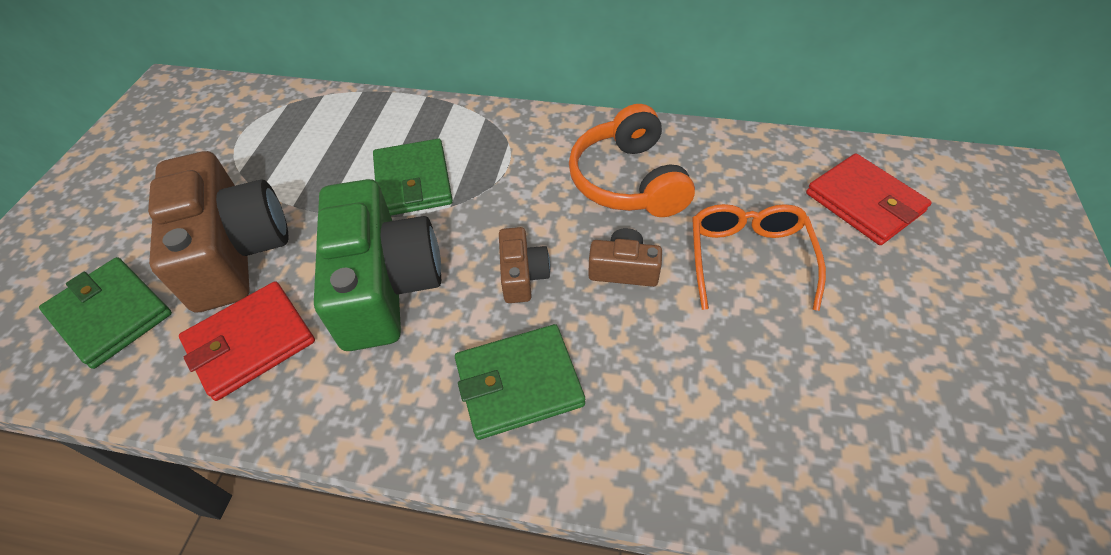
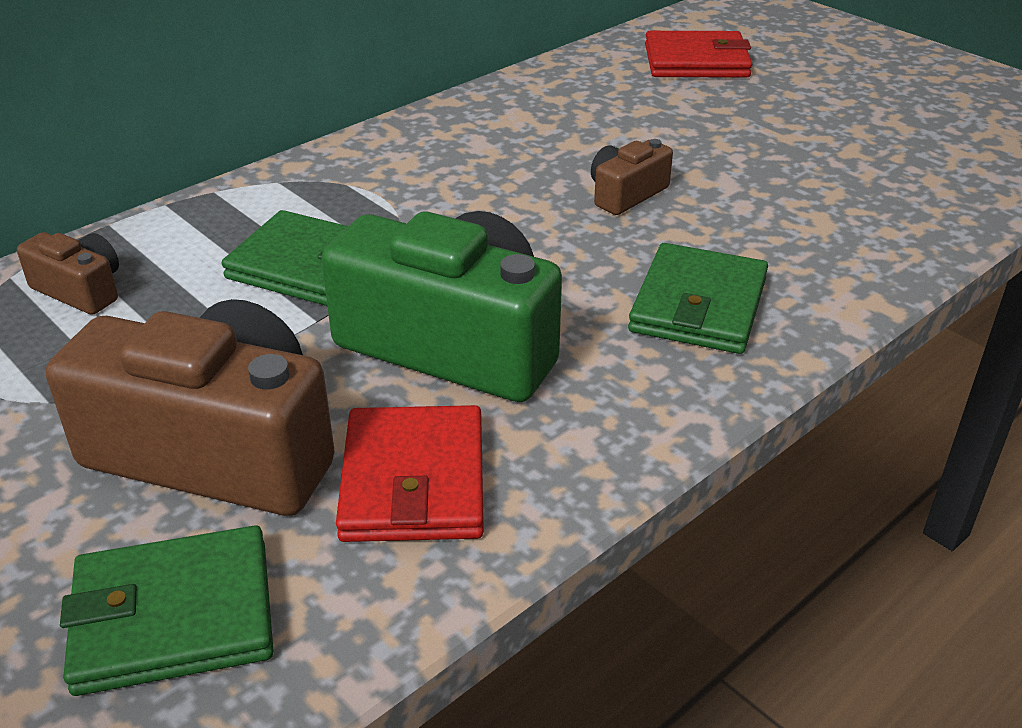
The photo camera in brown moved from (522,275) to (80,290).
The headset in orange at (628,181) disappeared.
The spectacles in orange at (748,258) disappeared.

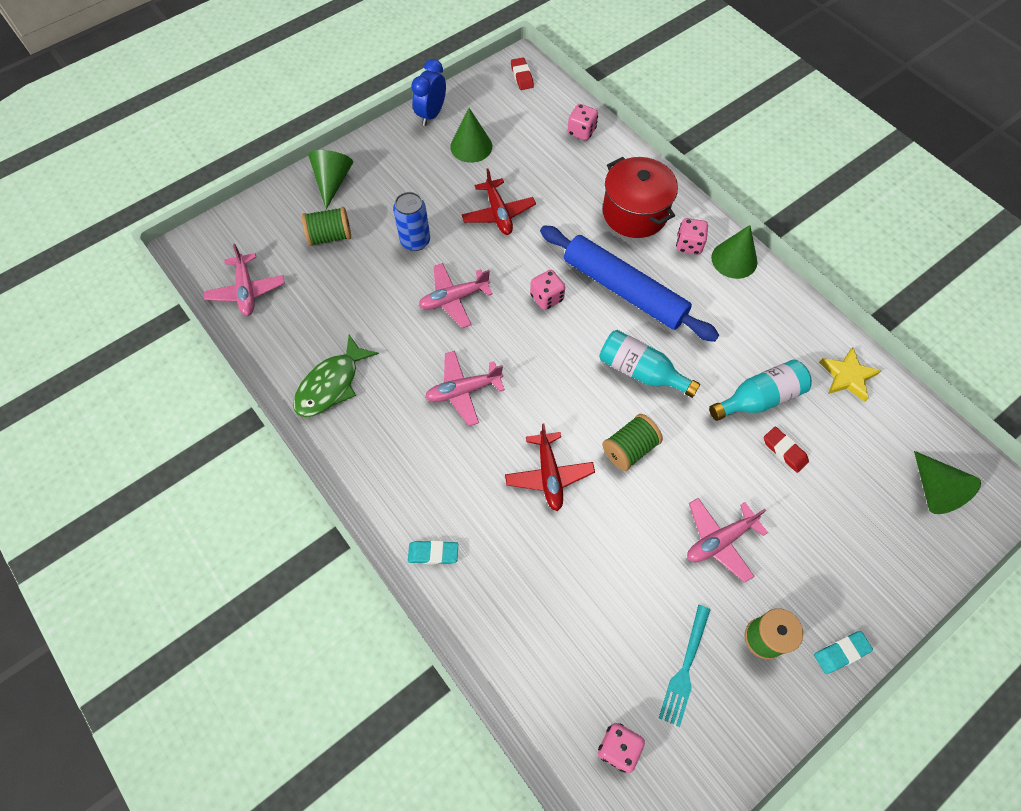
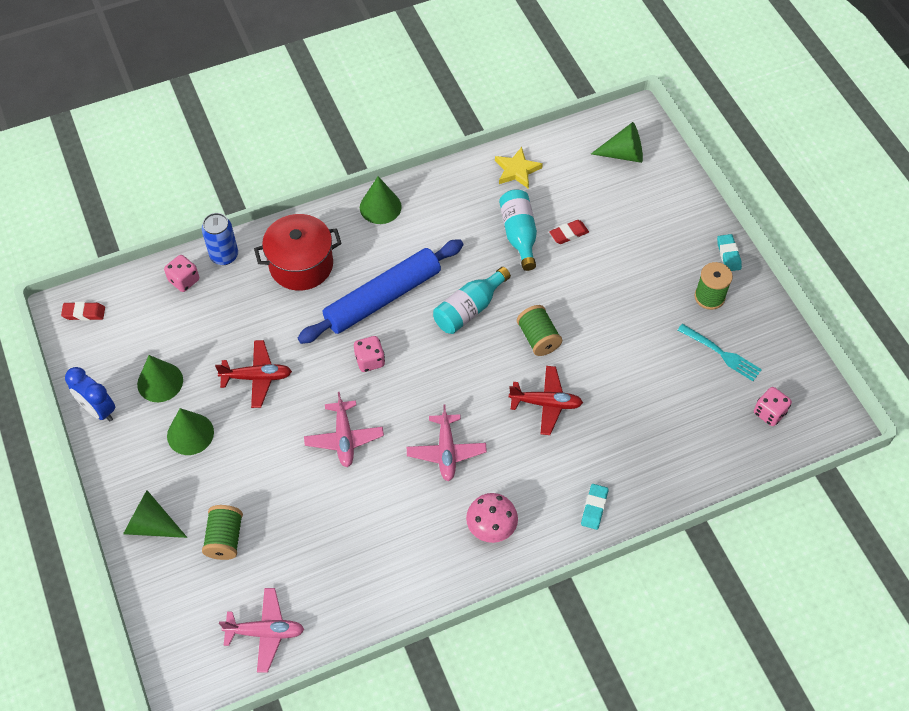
The cone shape in green at (190,434) appeared.
The soda can in cobalt moved from (415,241) to (224,255).
The toadstool in rose-pink at (491,526) appeared.
The toy fish in green at (331,384) disappeared.
The die in rose-pink at (689,245) disappeared.
The toy plane in rose-pink at (719,540) disappeared.

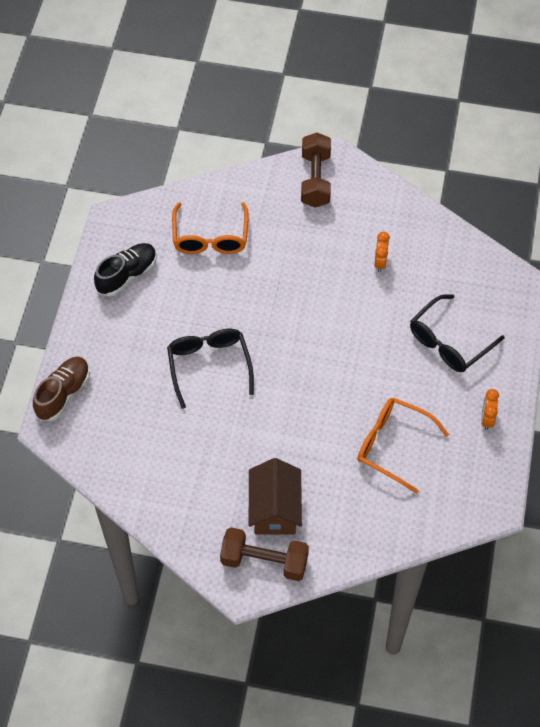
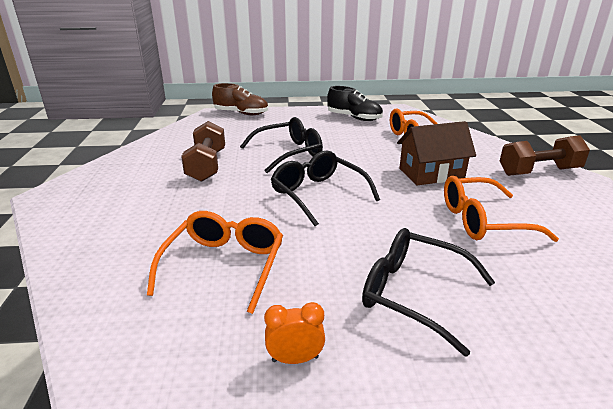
The free weight in brown moved from (264,561) to (207,165).
The spectacles in jet-black at (319,195) appeared.
The house in brown moved from (274,509) to (431,174).
The bedside clock in orange at (380,262) was replaced by the spectacles in orange at (484,221).

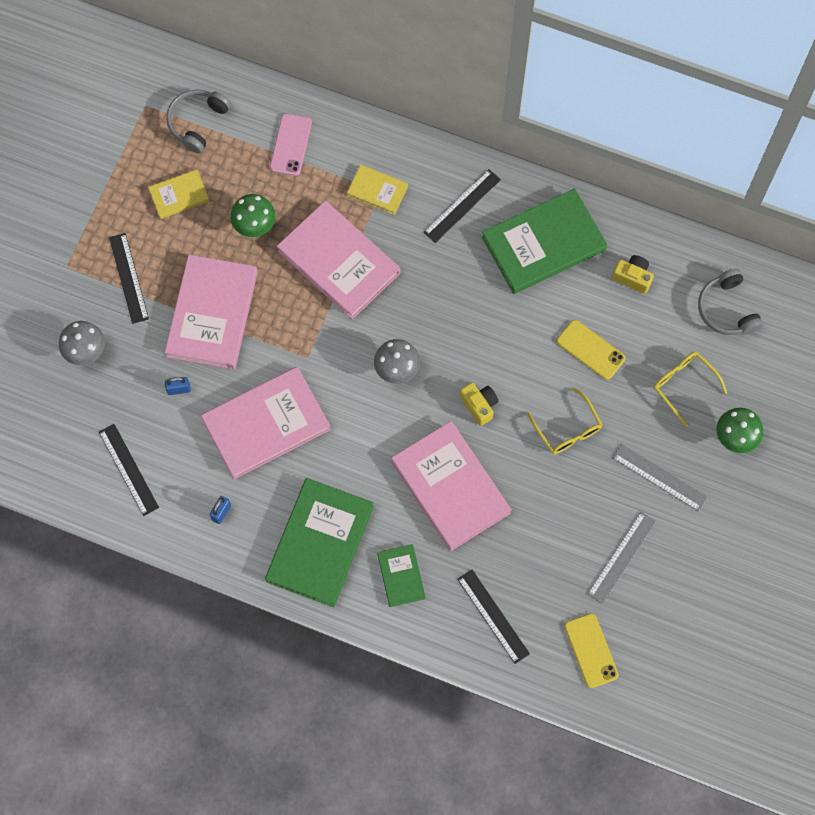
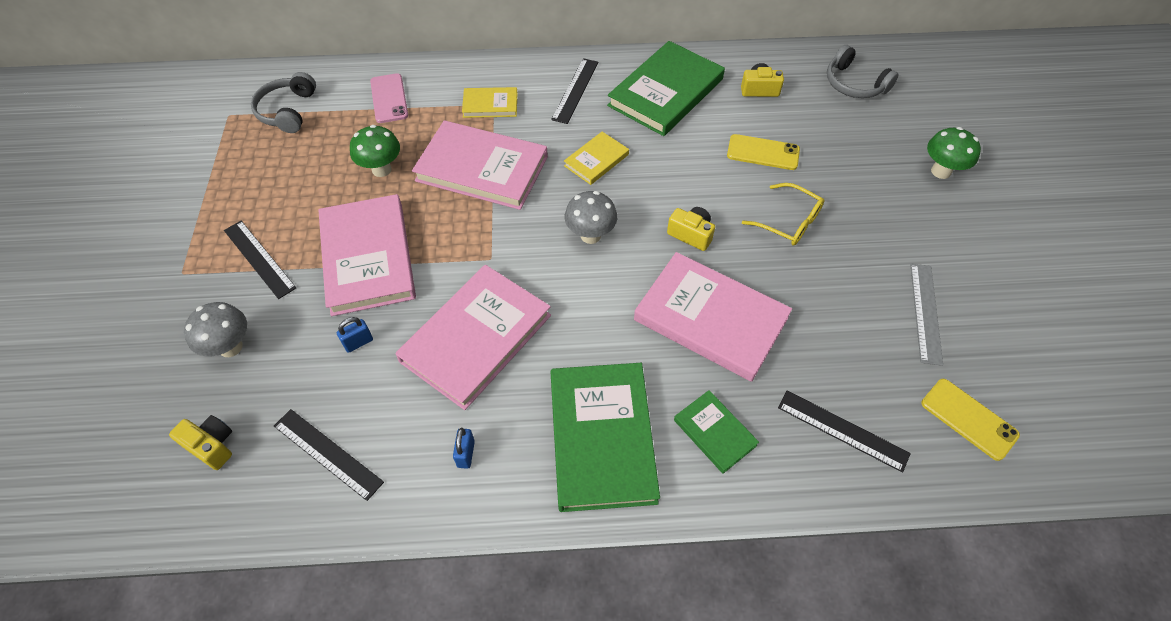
The photo camera in golden at (212,446) appeared.
The hardback in golden moved from (179,195) to (596,160).
The ruler in gray at (659,477) disappeared.
The spectacles in golden at (683,385) disappeared.

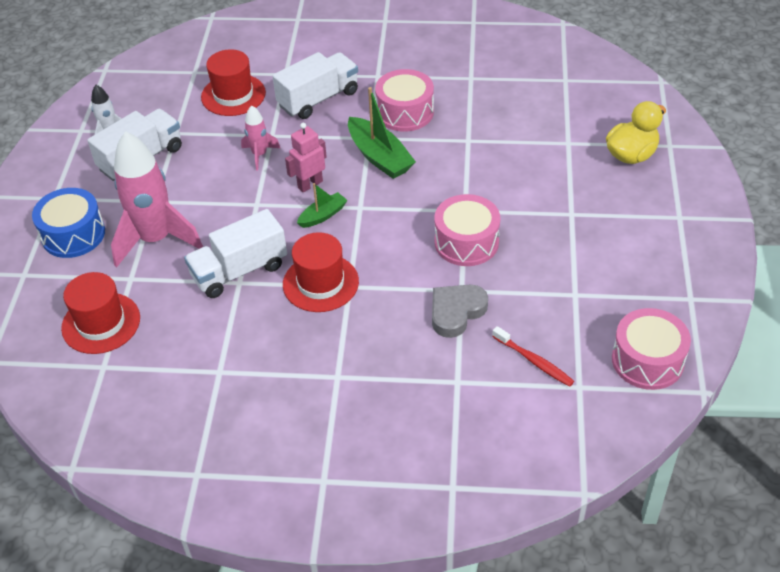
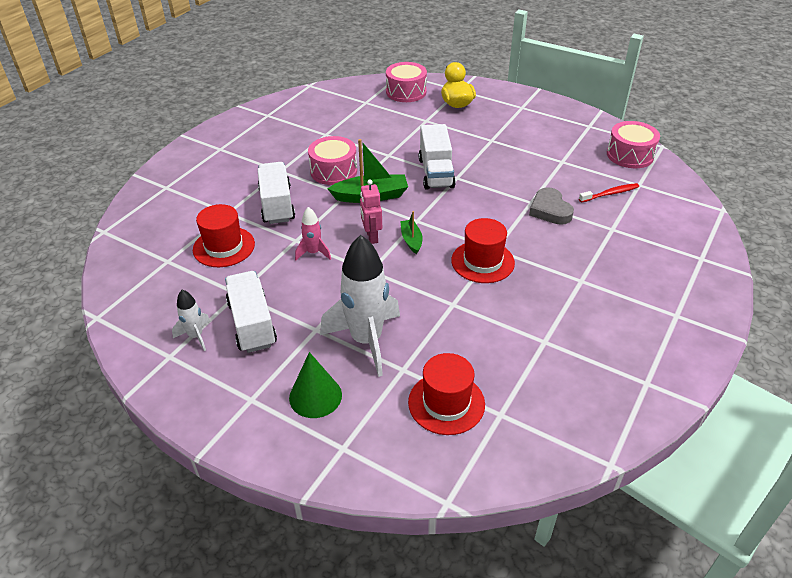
The drum in cobalt at (73,234) was replaced by the cone shape in green at (315,396).
The toy rocket in rose-pink at (156,240) became the toy rocket in snow-white at (366,340).
The drum in rose-pink moved from (466,242) to (406,92).
The lorry in snow-white moved from (239,271) to (436,173).

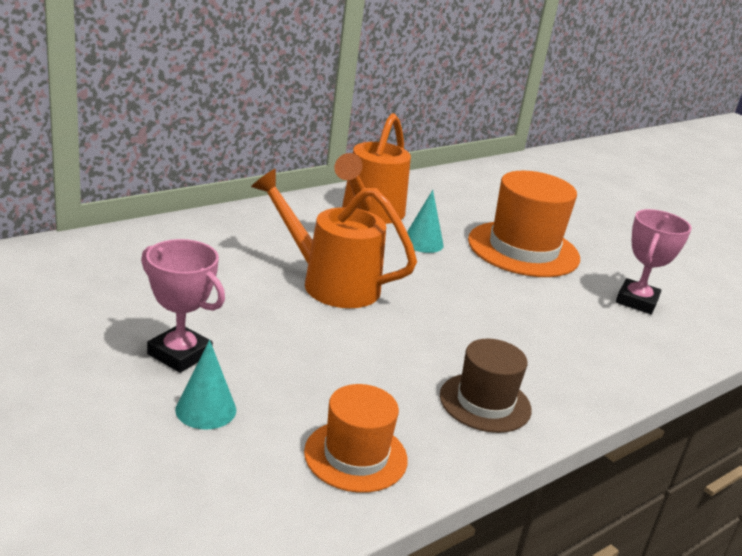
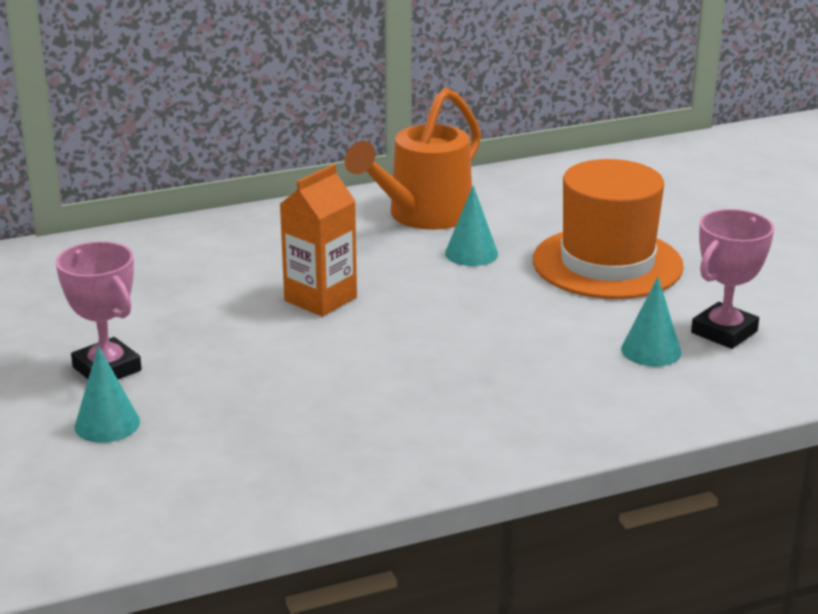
The watering pot in orange at (330,283) was replaced by the juice carton in orange at (320,299).
The cone shape in aqua at (651,350) appeared.
The tall hat in orange at (355,456) disappeared.
The tall hat in brown at (485,402) disappeared.

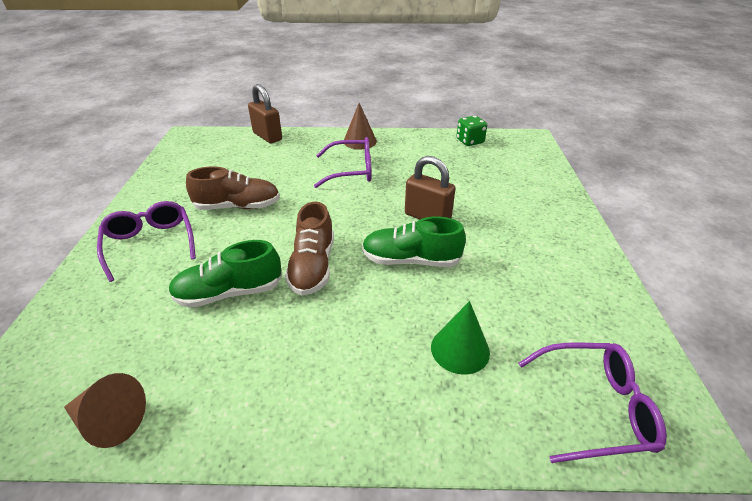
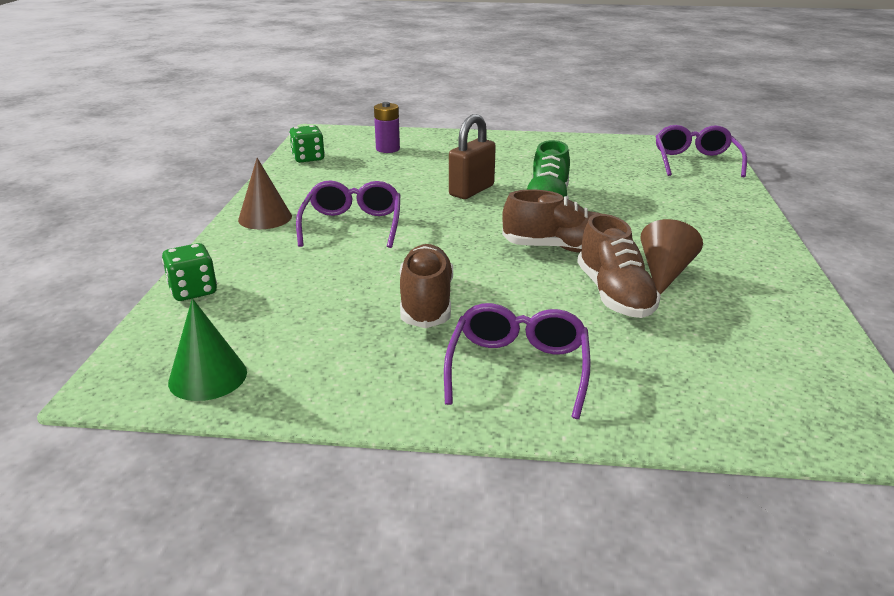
The lock in brown at (267,136) was replaced by the die in green at (193,291).
The cone shape in green moved from (460,349) to (208,377).
The power cell in purple at (387,149) appeared.
The spectacles in purple at (150,244) turned 120 degrees clockwise.
The sneaker in green at (229,293) became the sneaker in brown at (614,295).
The cone shape in brown moved from (109,421) to (664,273).

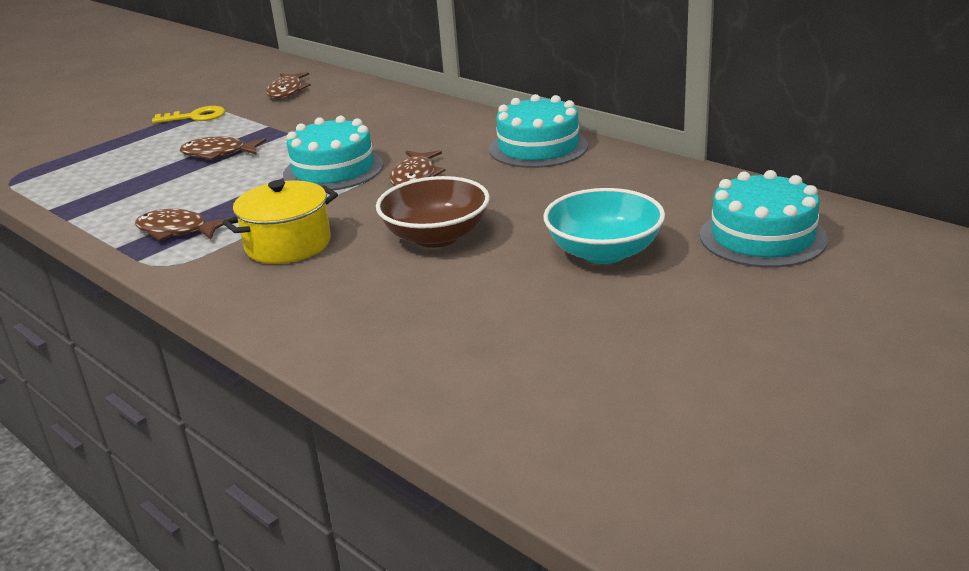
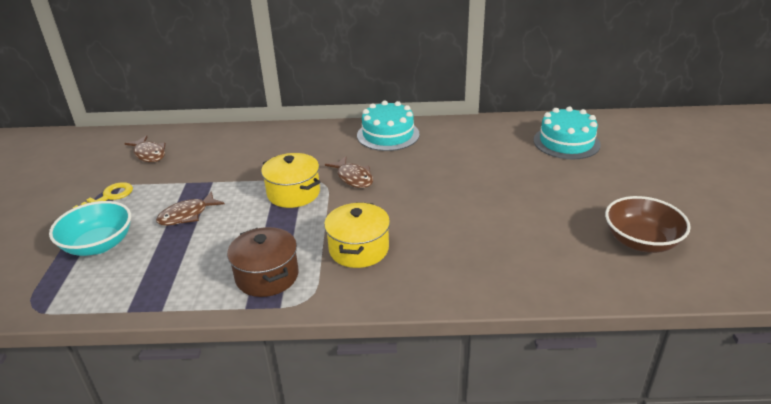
The bowl in aqua moved from (604,252) to (99,245).
The toy fish in brown at (177,231) was replaced by the cooking pot in brown at (267,276).
The layer cake in aqua at (333,169) was replaced by the cooking pot in golden at (293,193).
The bowl in brown moved from (436,237) to (641,241).

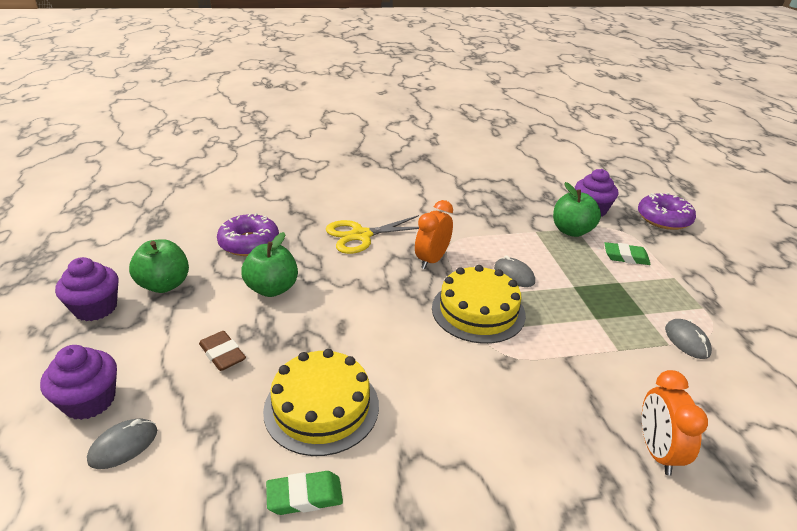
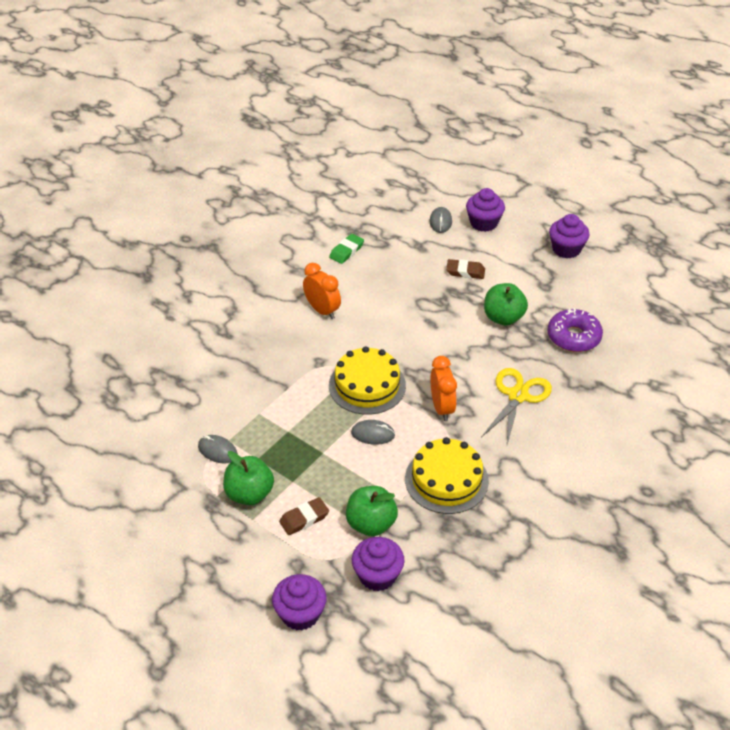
The toy apple in green moved from (164,285) to (249,494).
The glazed donut in purple at (663,219) was replaced by the fairy cake in purple at (300,614).
The eraser in green at (625,257) became the eraser in brown at (304,519).
The bedside clock in orange moved from (657,451) to (322,310).
The layer cake in golden moved from (321,407) to (446,480).

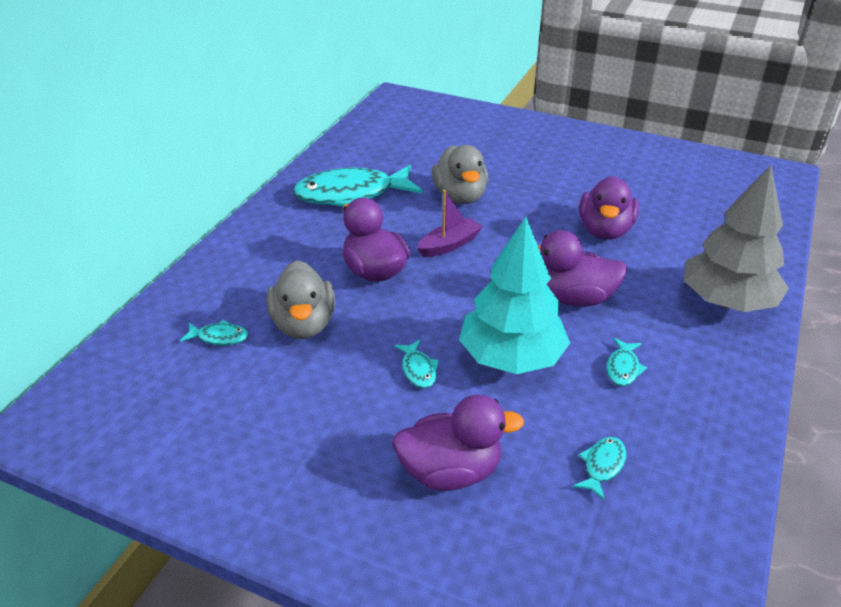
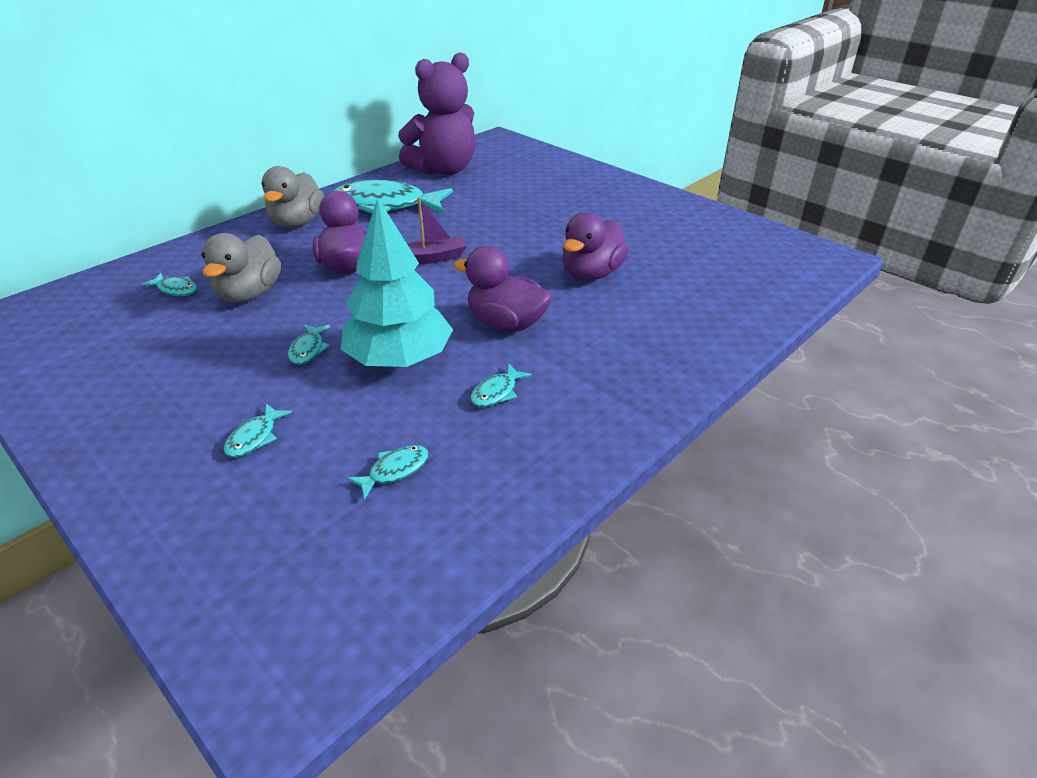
The rubber duck in purple at (450,472) was replaced by the toy fish in aqua at (255,437).
The rubber duck in gray moved from (460,197) to (297,222).
The teddy in purple at (444,169) appeared.
The toy tree in gray at (727,301) disappeared.

